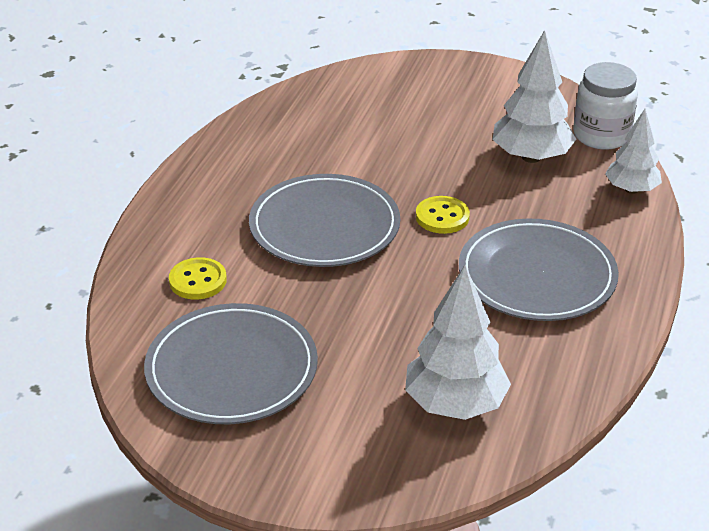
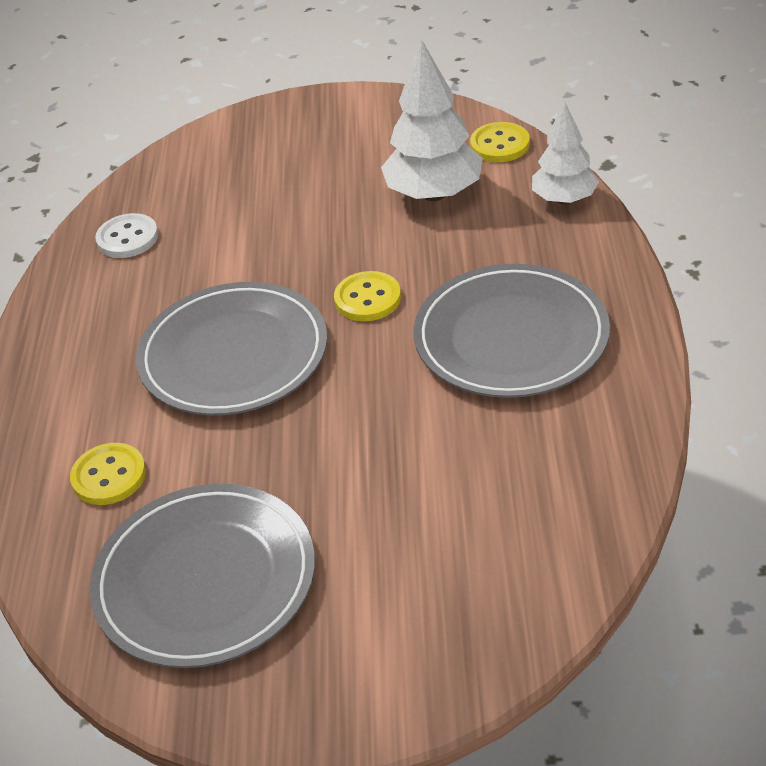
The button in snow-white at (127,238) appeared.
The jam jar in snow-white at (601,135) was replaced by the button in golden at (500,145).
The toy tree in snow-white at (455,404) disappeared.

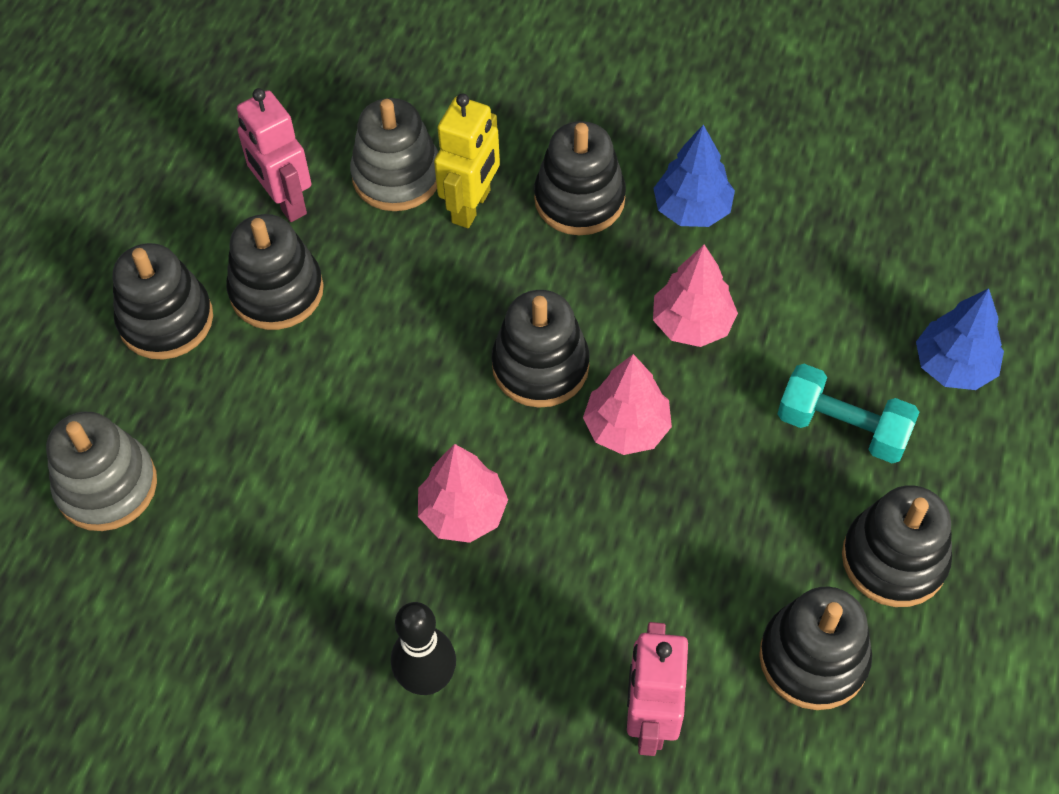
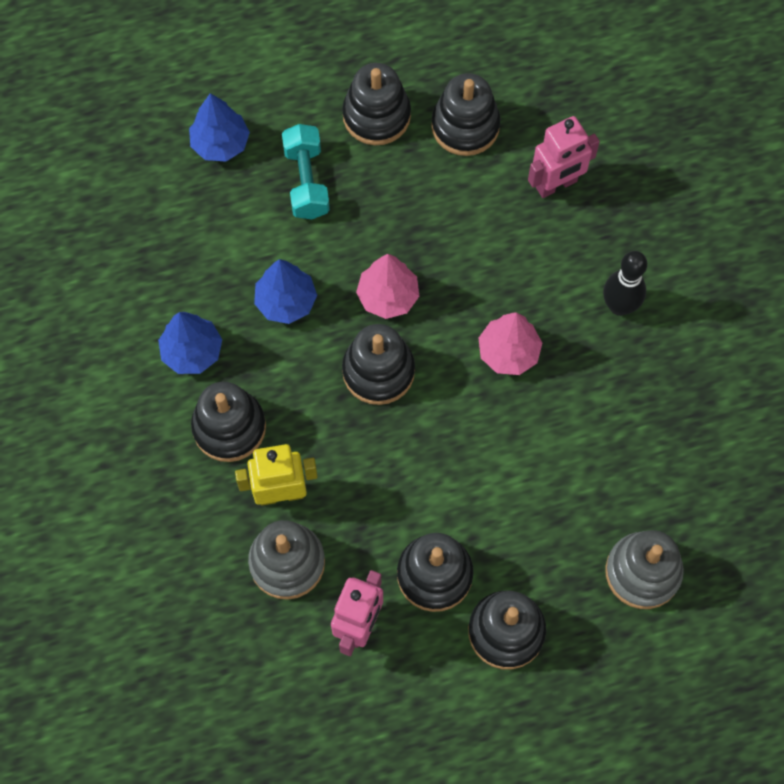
The toy tree in rose-pink at (692,324) became the toy tree in cobalt at (286,301).

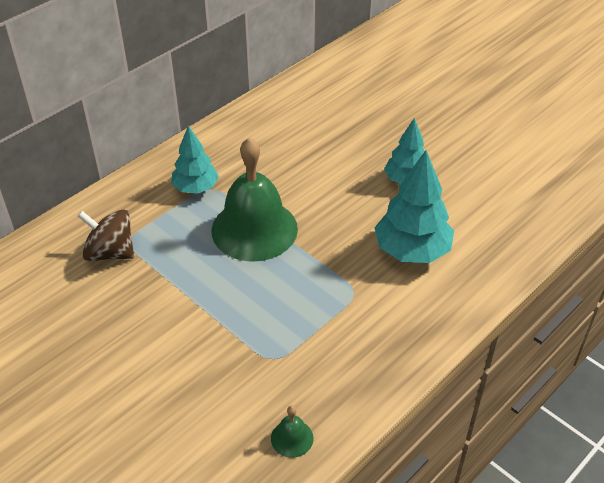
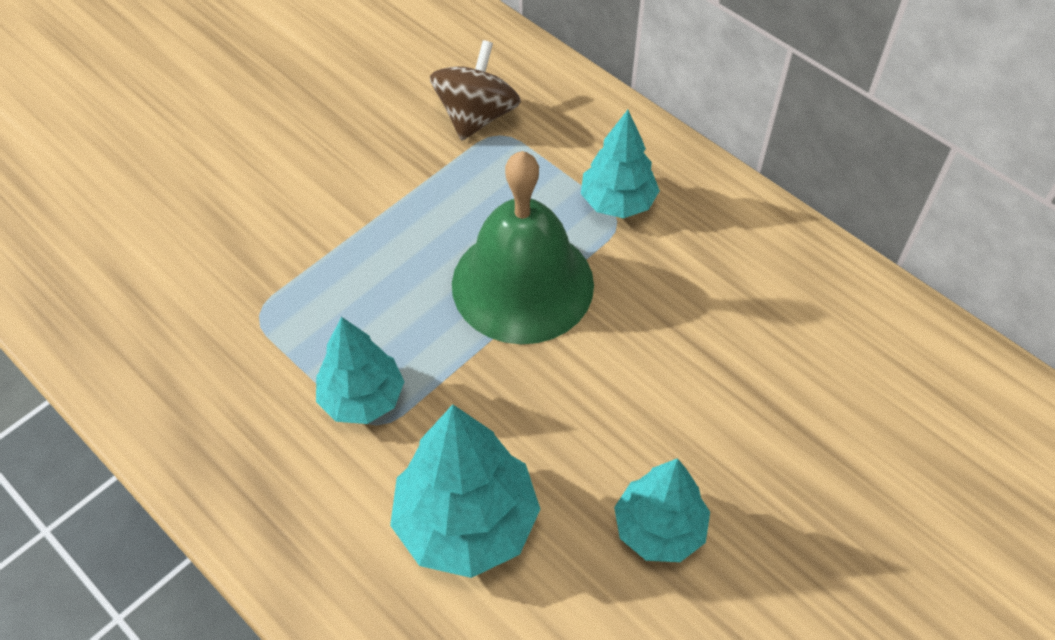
The toy tree in aqua at (362,398) appeared.
The school bell in green at (292,438) disappeared.

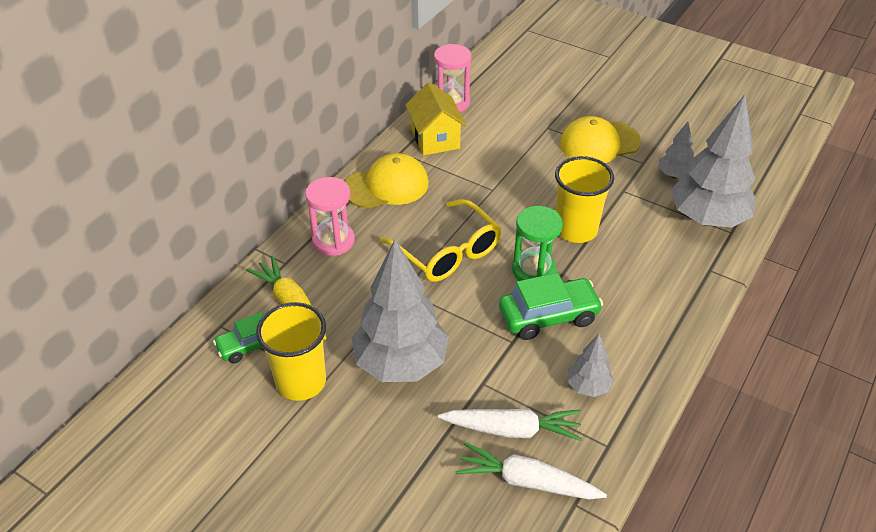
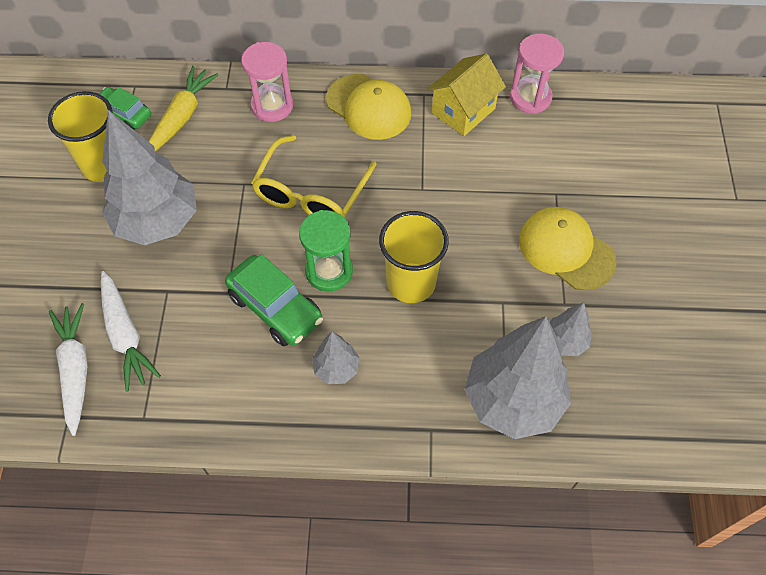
The toy tree in gray moved from (588,386) to (336,368).

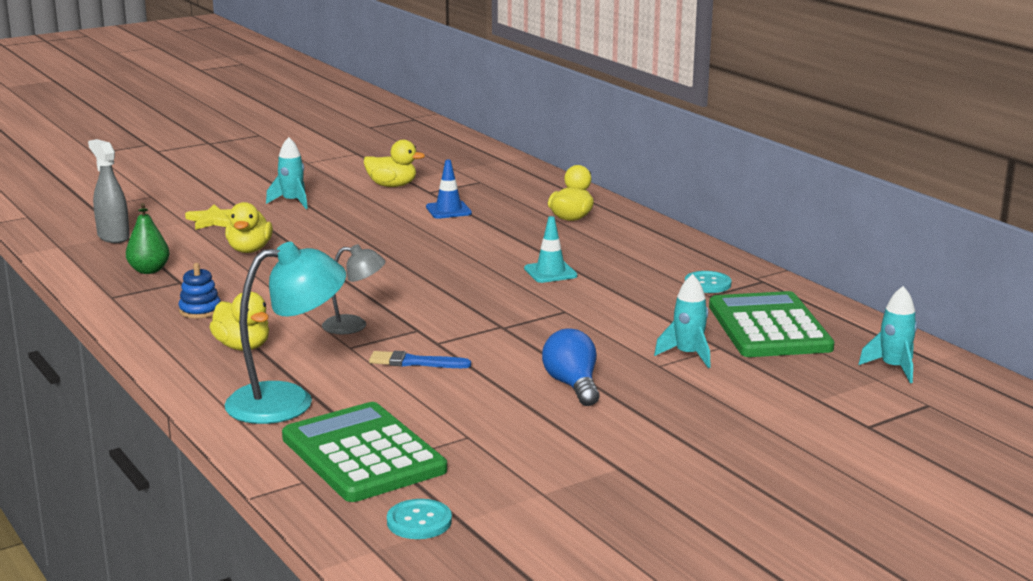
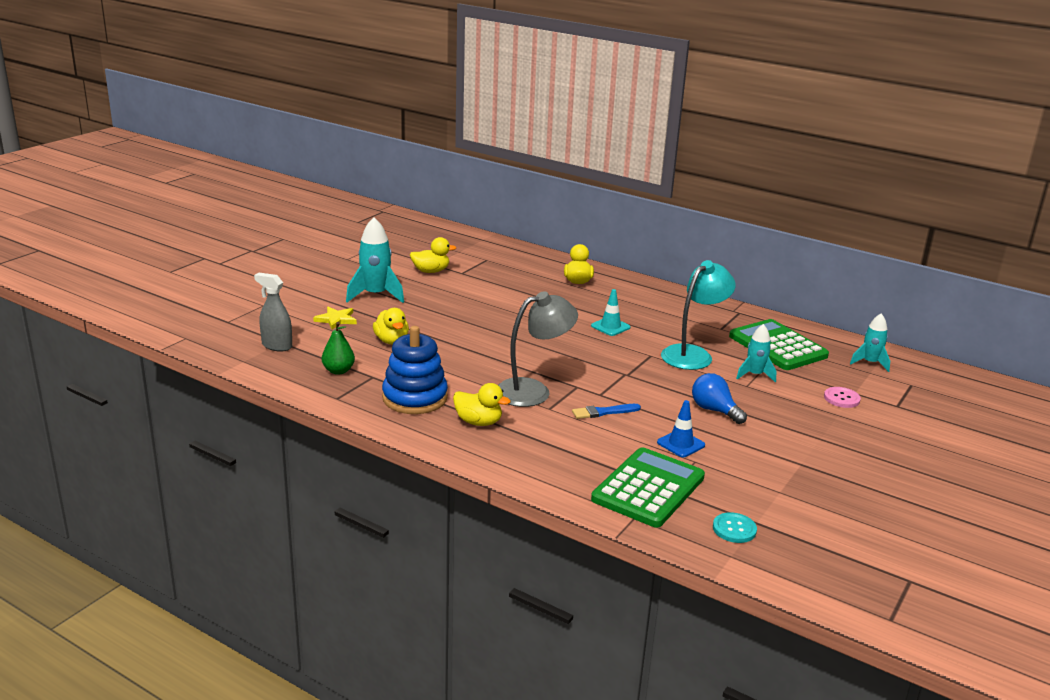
The toy rocket in aqua at (292,202) changed to 1.63 times the size.
The ring stacker in cobalt at (200,310) changed to 2.09 times the size.
The reading lamp in gray at (354,325) changed to 1.74 times the size.
The calculator in green at (363,454) turned 90 degrees clockwise.
The safety cone in cobalt moved from (448,210) to (681,444).
The reading lamp in aqua moved from (288,401) to (693,354).
The button in rose-pink at (841,398) appeared.
The button in aqua at (707,284) disappeared.

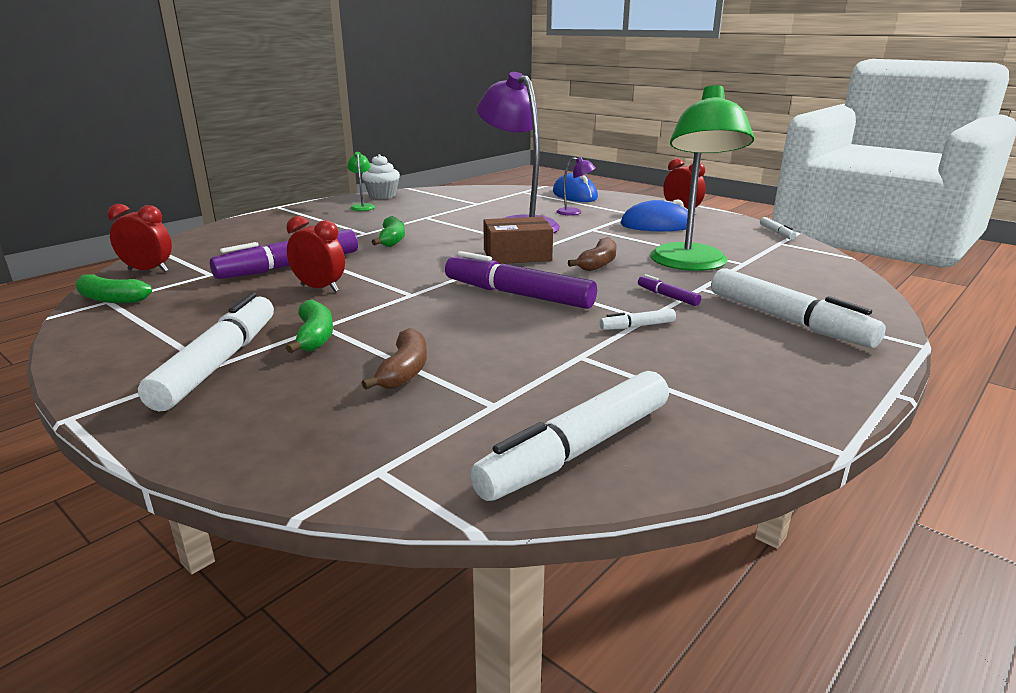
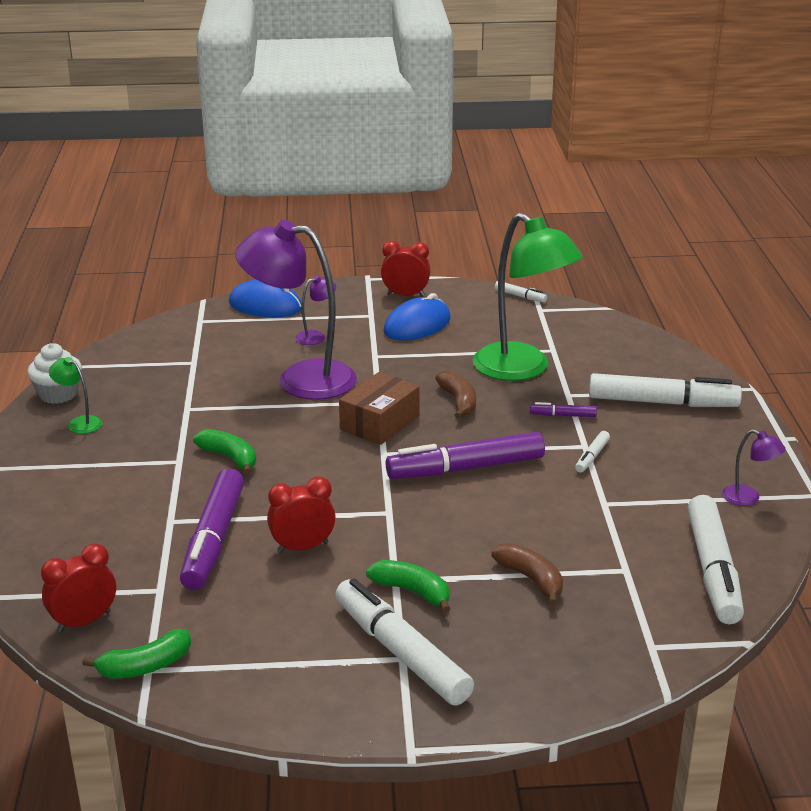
The reading lamp in purple at (748,498) appeared.

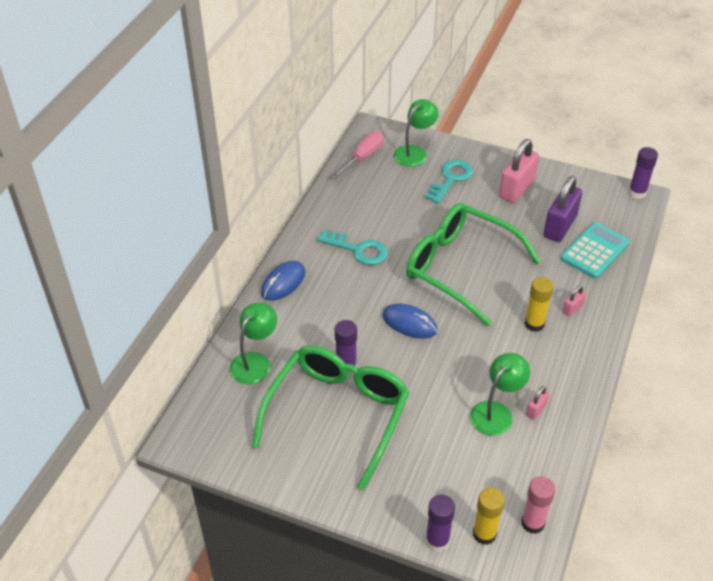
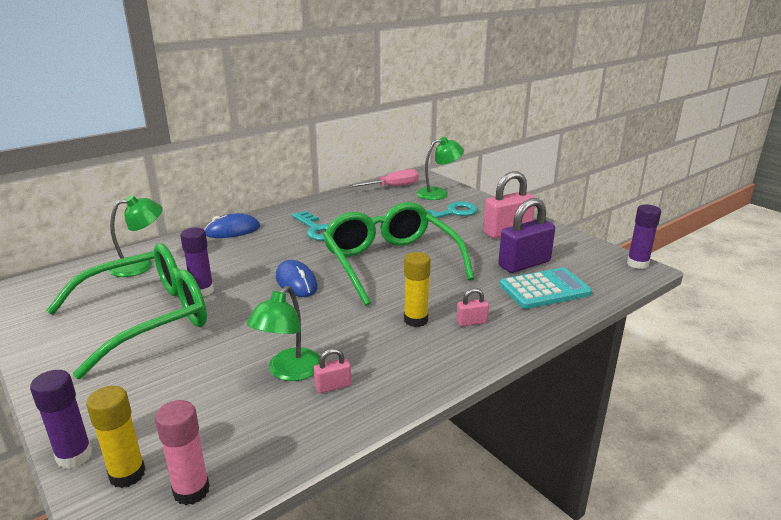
The reading lamp in green at (496,412) turned 135 degrees clockwise.

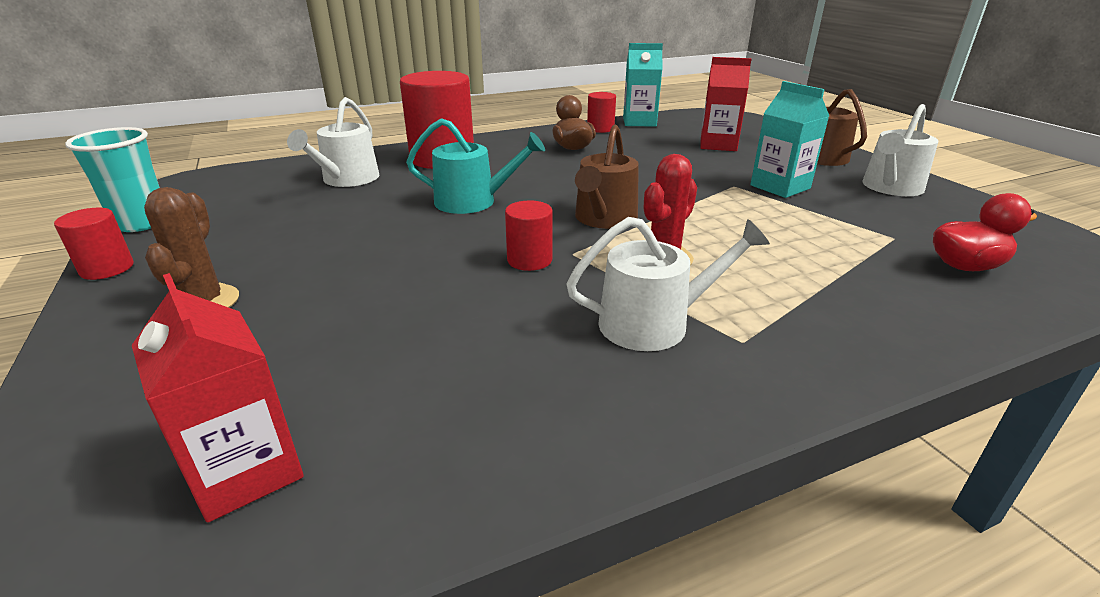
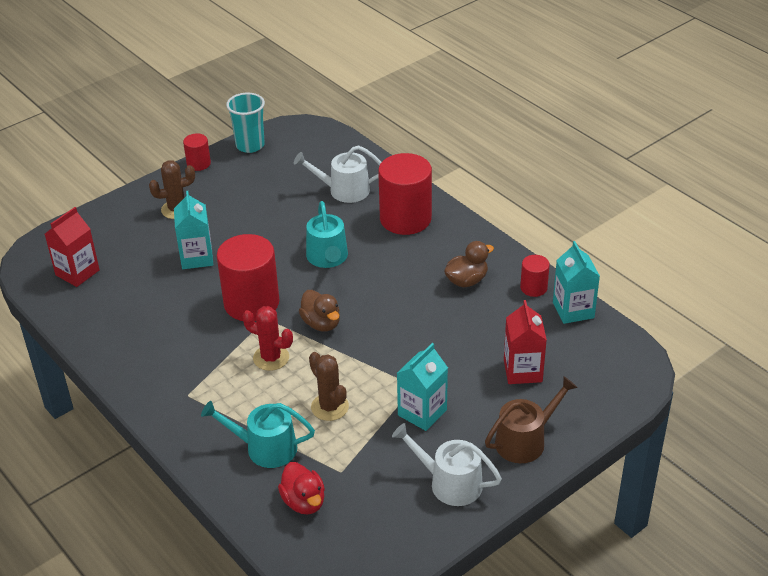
The juice carton in aqua at (197,257) appeared.
The watering pot in aqua at (265,448) appeared.
The solid cylinder in red at (529,260) changed to 2.04 times the size.
The watering pot in brown at (604,219) was replaced by the rubber duck in brown at (321,323).
The saguaro cactus in brown at (329,407) appeared.
The watering pot in snow-white at (654,323) disappeared.

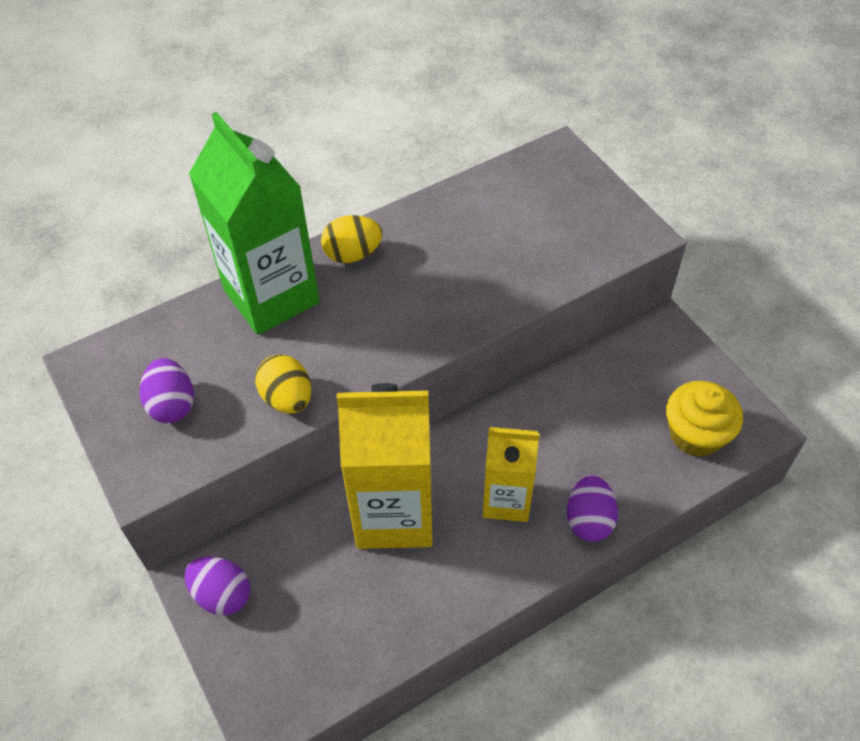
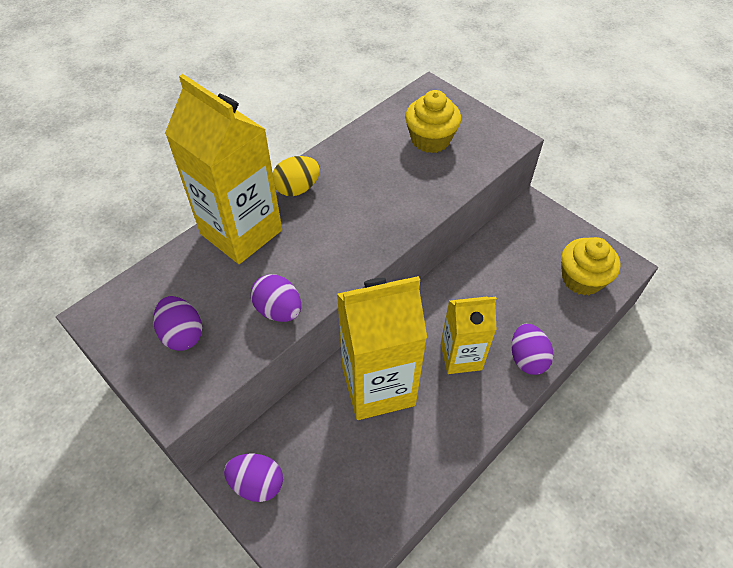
The juice carton in green at (271,296) became the juice carton in golden at (241,232).
The toy egg in golden at (287,398) became the toy egg in purple at (279,310).
The fairy cake in golden at (430,140) appeared.

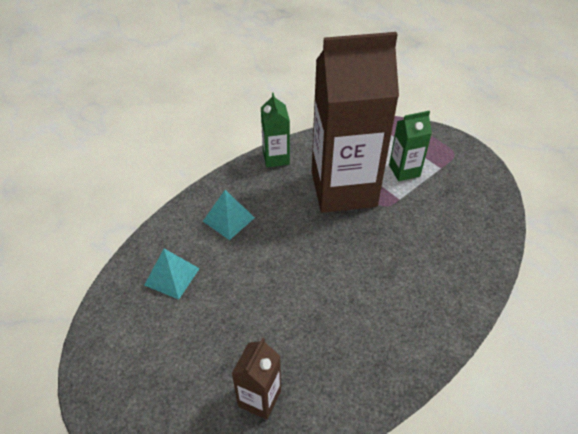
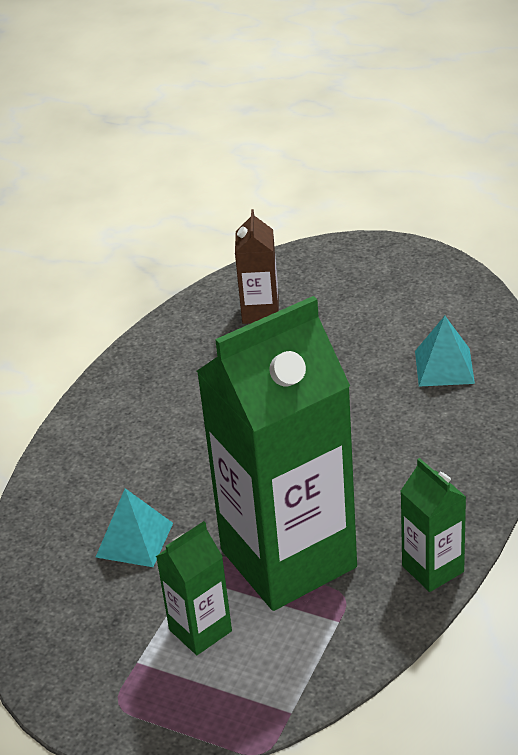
The solid pyramid in aqua moved from (228,219) to (134,540).
The juice carton in brown at (343,189) became the juice carton in green at (288,559).

